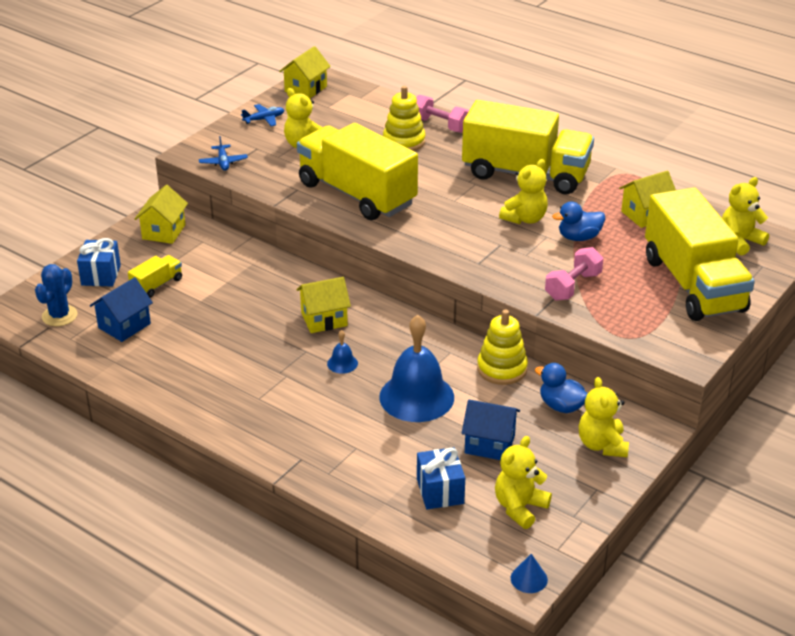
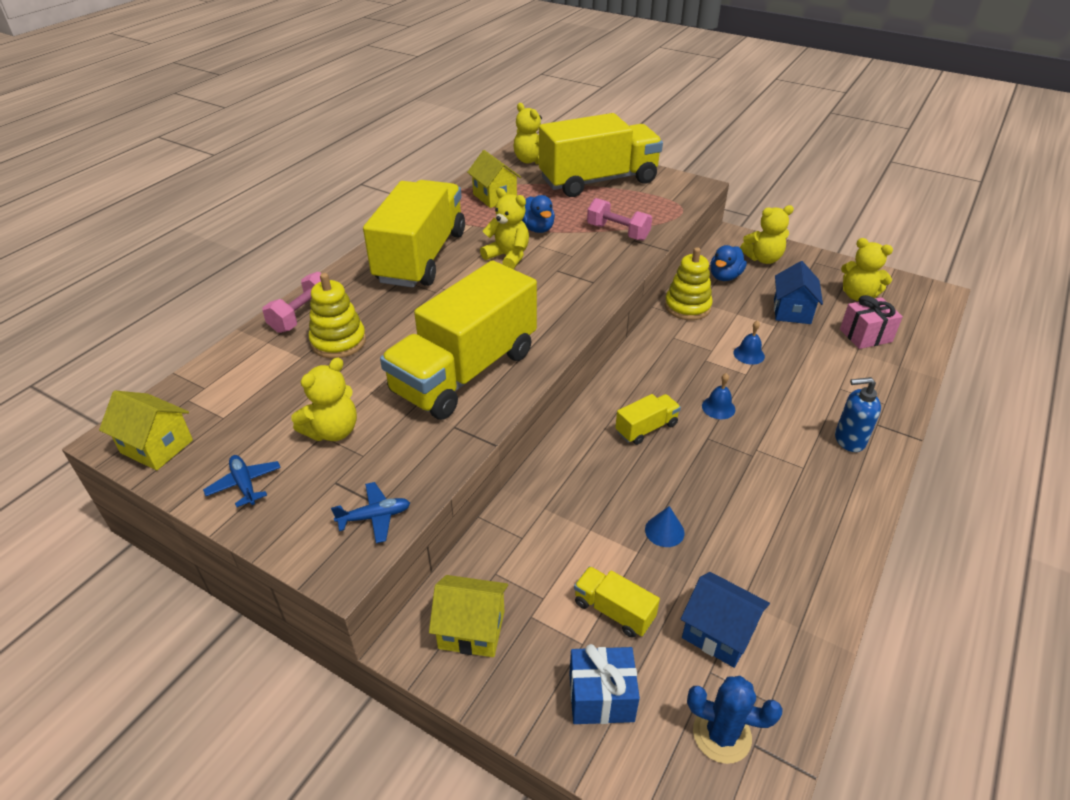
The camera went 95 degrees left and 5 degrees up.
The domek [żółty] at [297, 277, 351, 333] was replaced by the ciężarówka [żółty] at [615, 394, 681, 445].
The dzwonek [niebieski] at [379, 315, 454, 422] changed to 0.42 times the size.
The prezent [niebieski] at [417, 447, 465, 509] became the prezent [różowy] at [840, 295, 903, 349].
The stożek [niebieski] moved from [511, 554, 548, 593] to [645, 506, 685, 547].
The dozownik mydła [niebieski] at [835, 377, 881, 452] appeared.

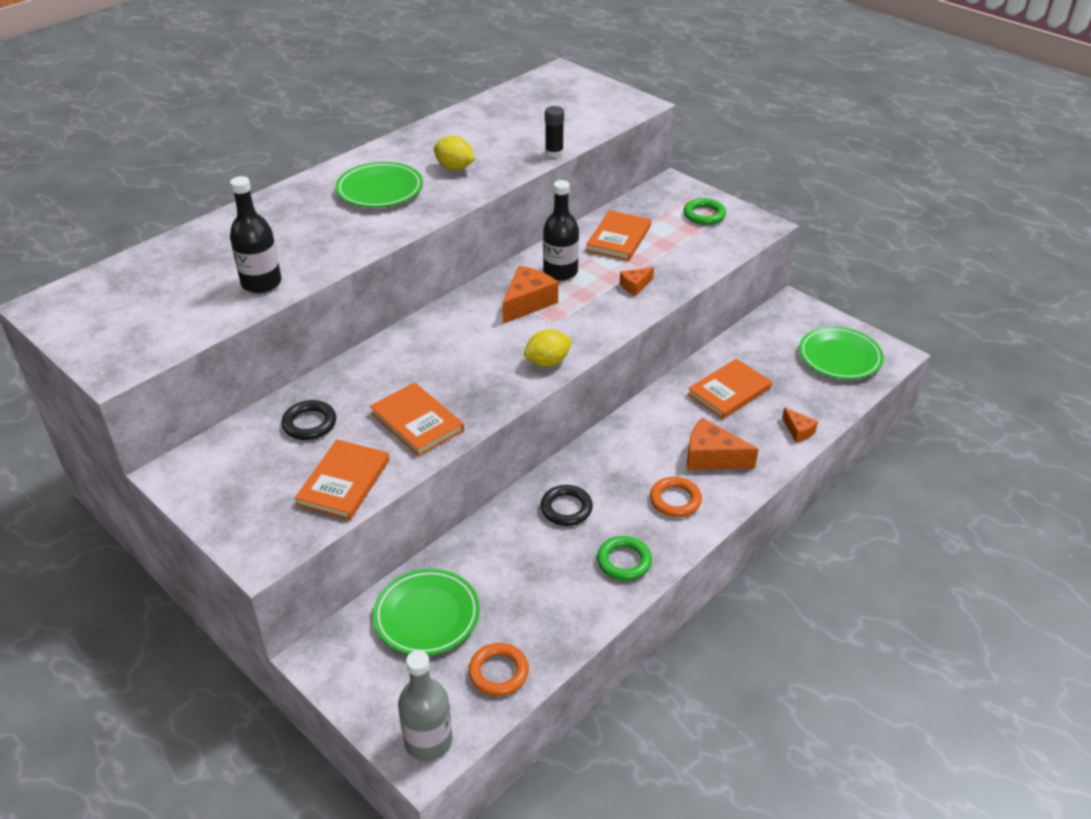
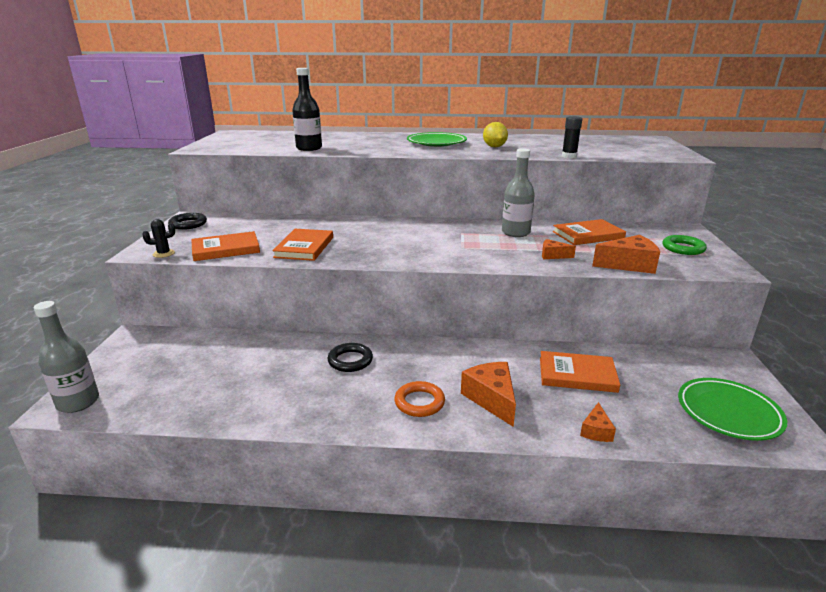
The camera went 50 degrees right and 15 degrees down.
The butelka [czarny] at [543, 180, 579, 281] became the butelka [szary] at [502, 148, 535, 237].
The ser [pomarańczowy] moved from [502, 266, 558, 324] to [592, 235, 660, 274].
The cytryna [żółty] at [524, 329, 572, 367] disappeared.
The pierścień [czarny] moved from [282, 400, 336, 440] to [168, 213, 207, 230].
The pierścień [zielony] at [597, 536, 652, 581] disappeared.
The talerz [zielony] at [373, 569, 480, 655] disappeared.
The pierścień [pomarańczowy] at [468, 643, 529, 696] disappeared.
The kaktus [czarny] at [142, 219, 175, 258] appeared.

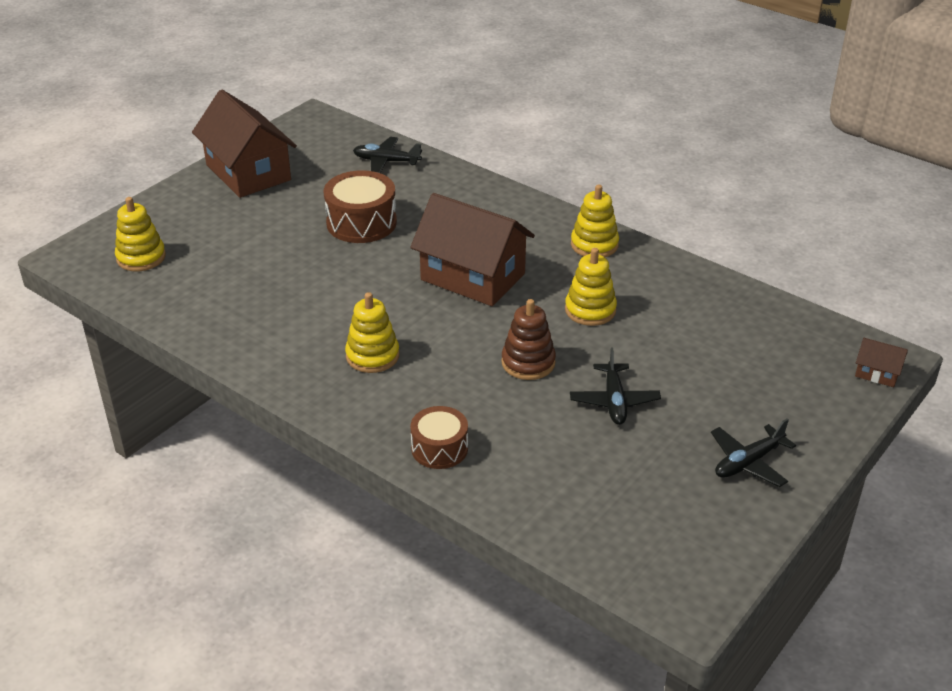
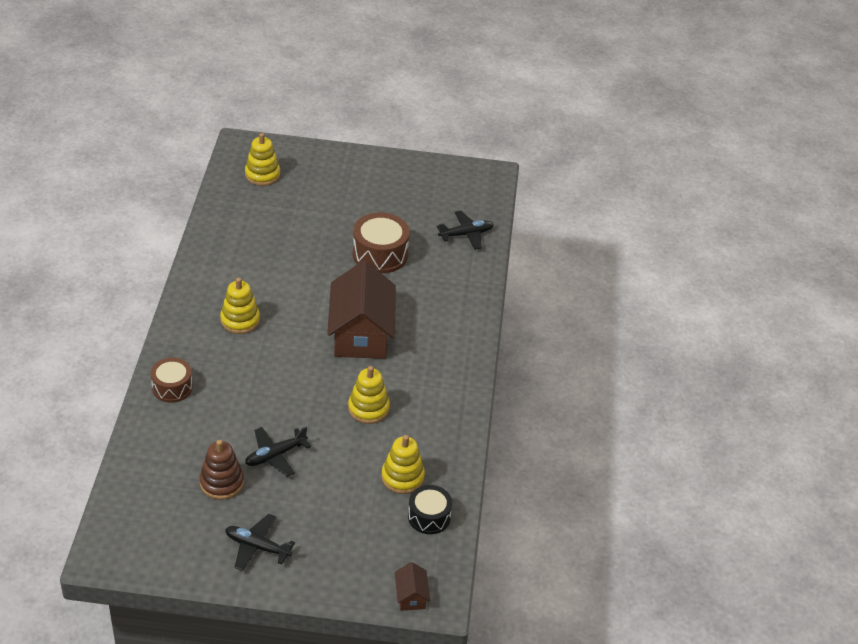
The camera went 55 degrees right and 5 degrees up.
The domek [brązowy] at [192, 90, 297, 198] disappeared.
The samolot [czarny] at [353, 137, 422, 173] turned 90 degrees clockwise.
The zabawka nakładanka [żółty] moved from [571, 185, 619, 257] to [381, 435, 425, 494].
The zabawka nakładanka [brązowy] moved from [501, 299, 556, 380] to [200, 440, 244, 500].
The bęben [czarny] at [408, 485, 452, 534] appeared.

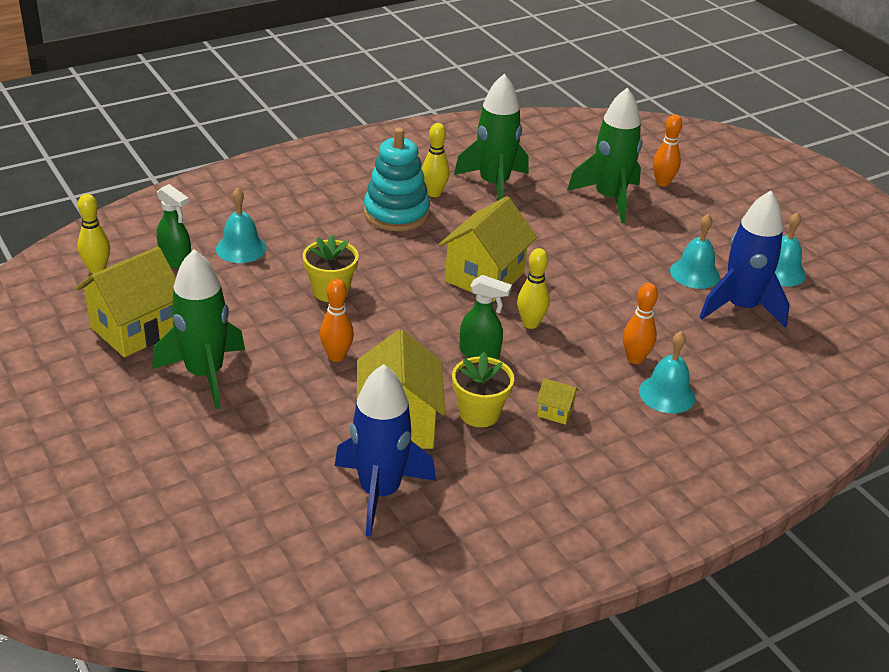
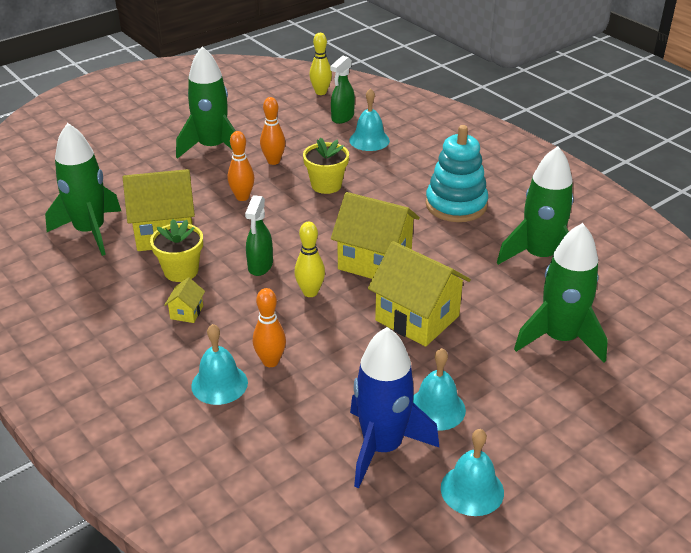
The camera went 85 degrees right and 0 degrees up.
The kręgiel [pomarańczowy] moved from [653, 114, 682, 187] to [260, 97, 285, 165].
The kręgiel [żółty] at [422, 123, 450, 197] disappeared.
The domek [żółty] moved from [76, 247, 176, 357] to [368, 241, 471, 347].
The rakieta [niebieski] at [335, 364, 436, 537] became the rakieta [zielony] at [45, 123, 121, 256].

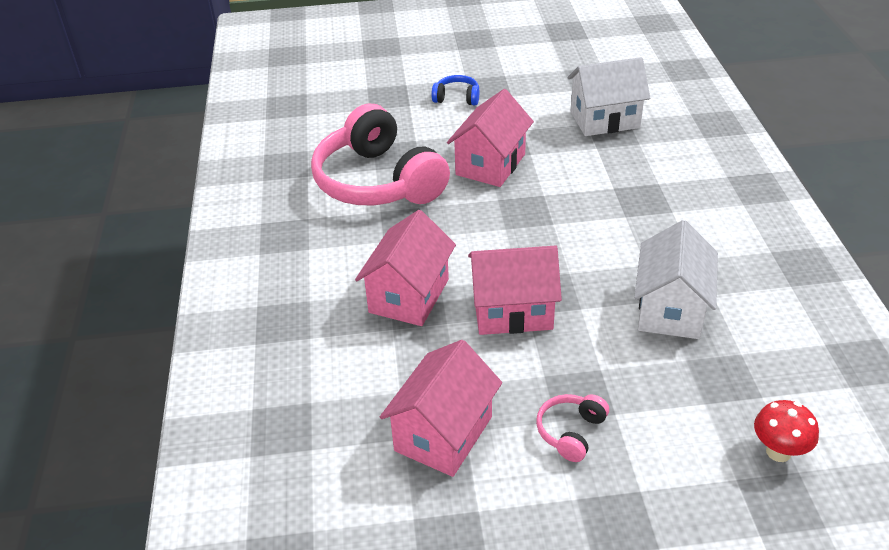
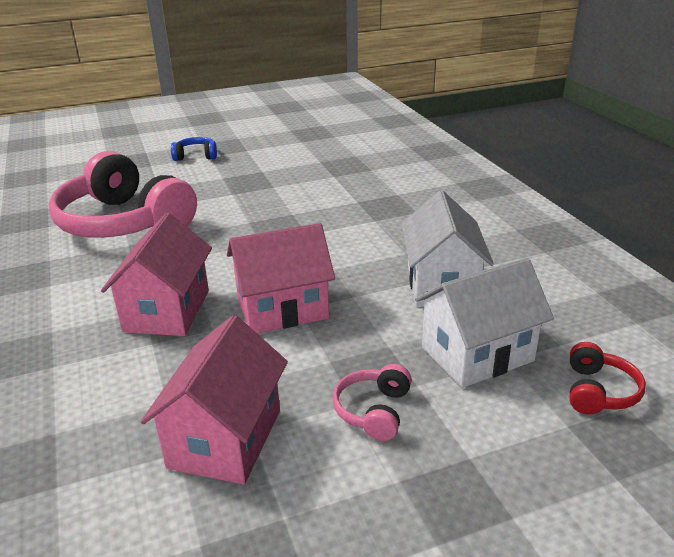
The camera went 15 degrees left and 10 degrees down.
The domek [biały] moved from [567, 57, 650, 136] to [415, 258, 554, 388].
The domek [różowy] at [447, 89, 534, 187] disappeared.
The grzyb [czerwony] at [754, 400, 819, 462] was replaced by the słuchawki [czerwony] at [570, 342, 646, 415].

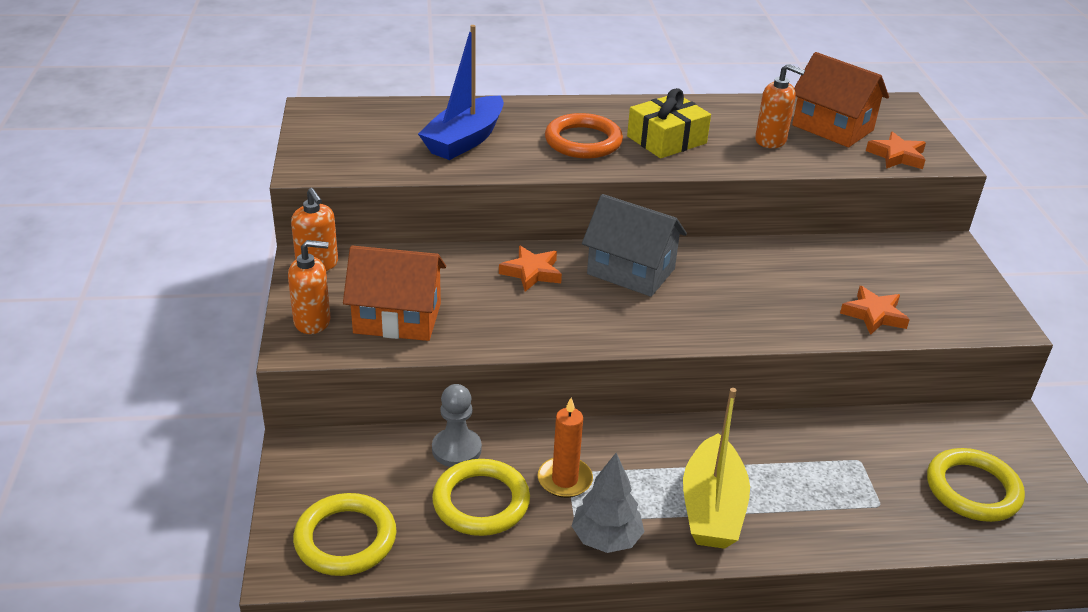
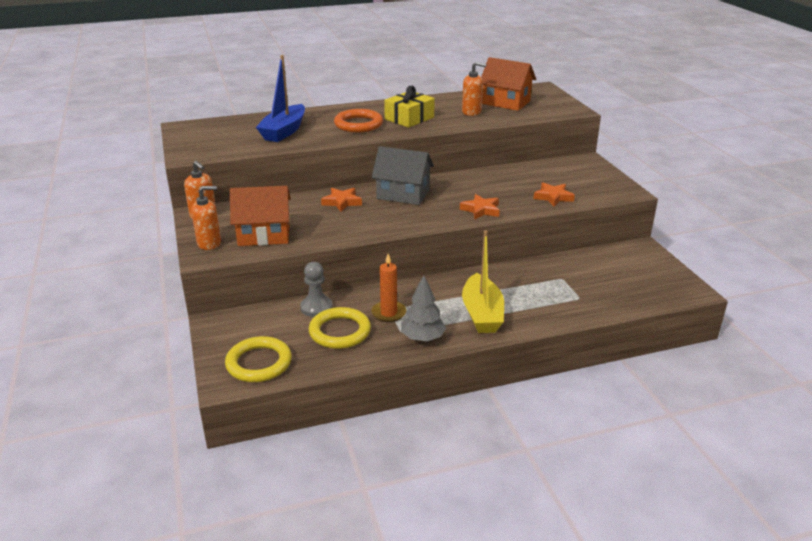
The camera went 10 degrees left and 5 degrees down.
The gwiazda [pomarańczowy] moved from [866, 131, 926, 169] to [460, 194, 500, 220].
The pierścień [żółty] at [927, 448, 1025, 522] disappeared.

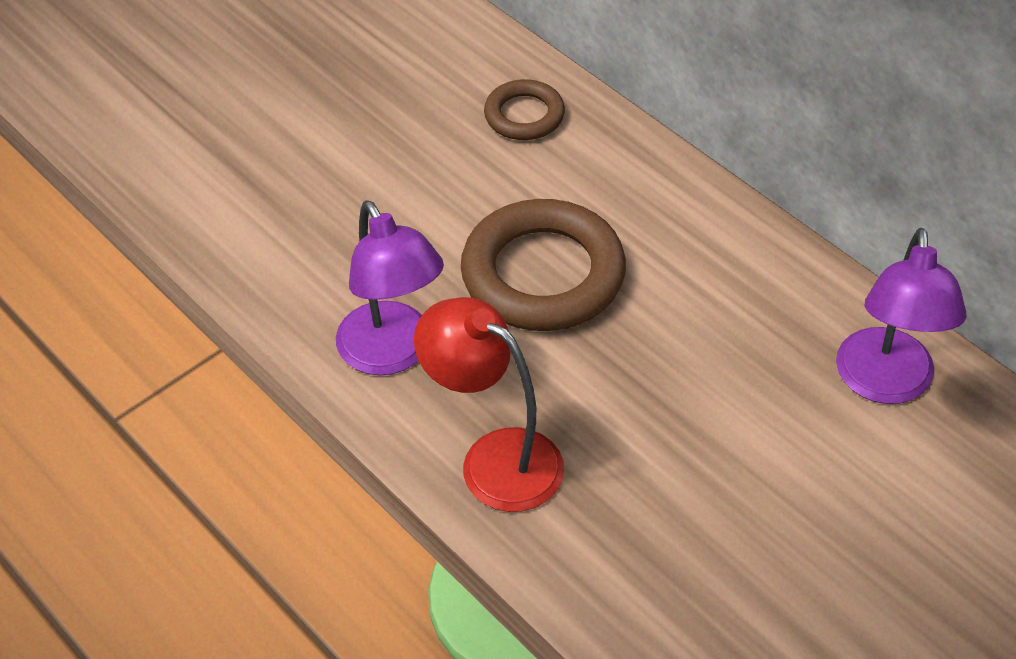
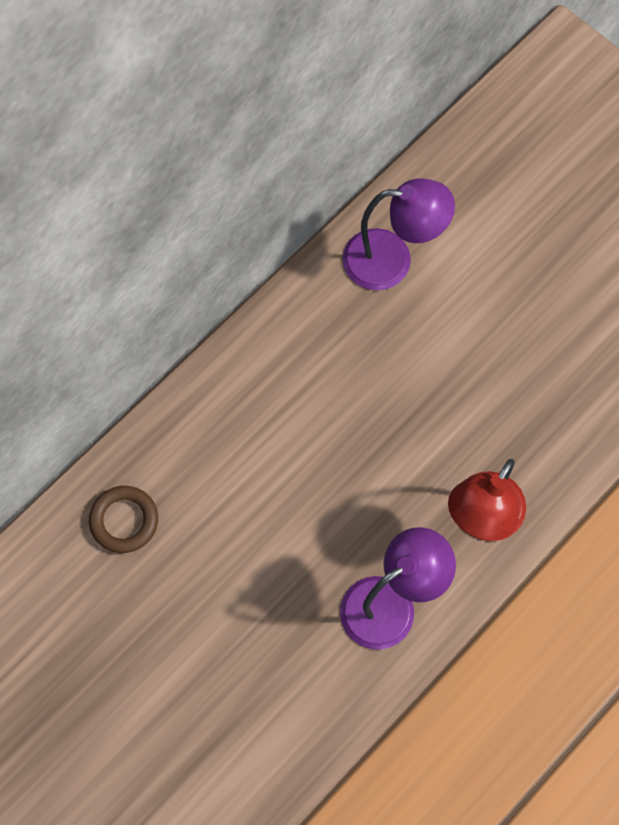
The camera went 95 degrees left and 20 degrees up.
The pierścień [brązowy] at [461, 199, 626, 331] disappeared.

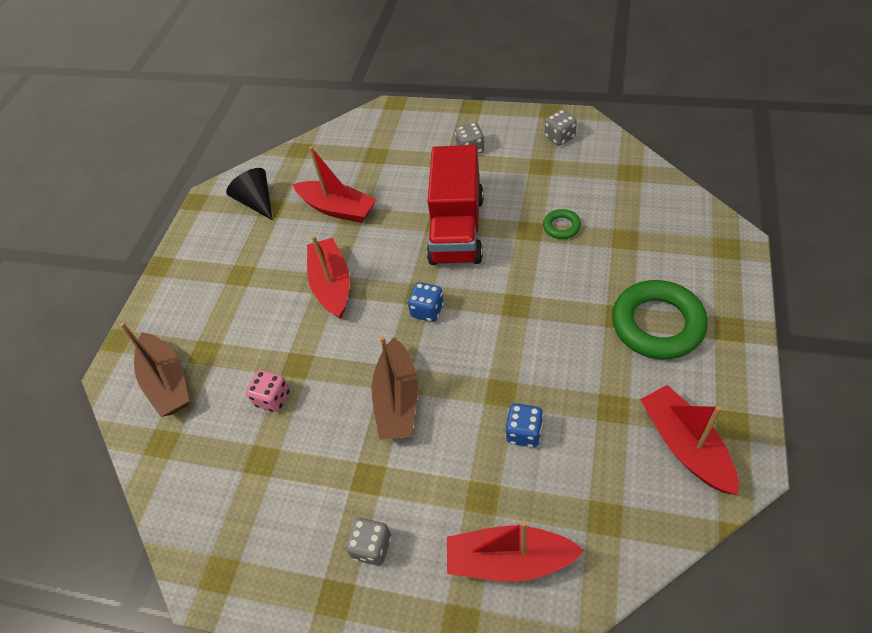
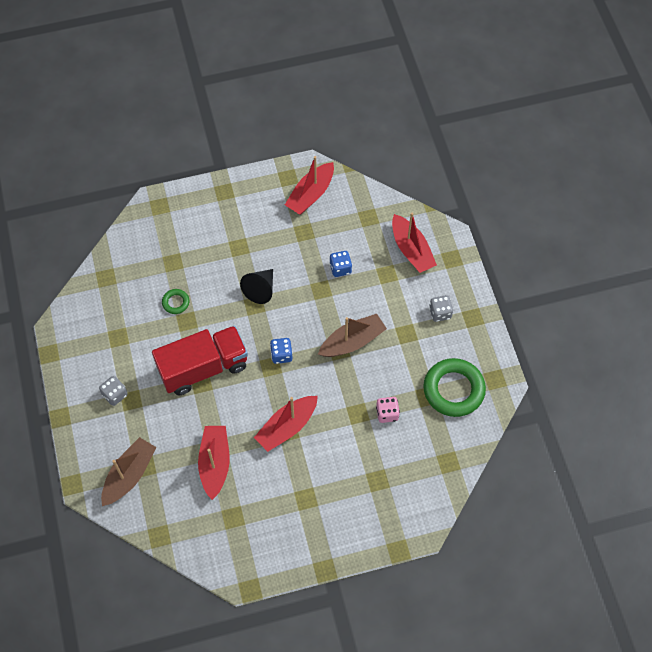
The camera went 125 degrees left and 10 degrees up.
The kostka do gry [szary] at [545, 110, 577, 146] disappeared.
The stożek [czarny] moved from [226, 168, 273, 220] to [240, 269, 273, 304].
The pierścień [zielony] moved from [612, 280, 708, 359] to [423, 358, 486, 417].
The łódka [brązowy] moved from [120, 322, 189, 417] to [101, 437, 156, 506].

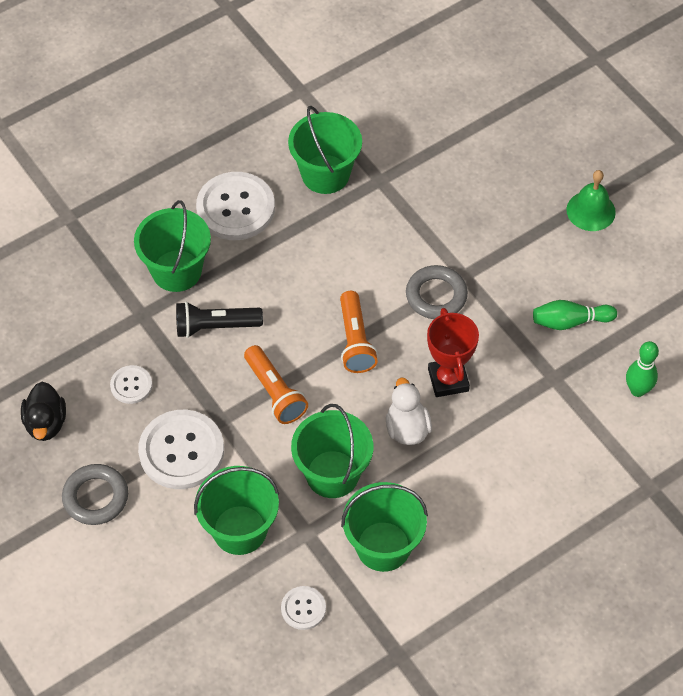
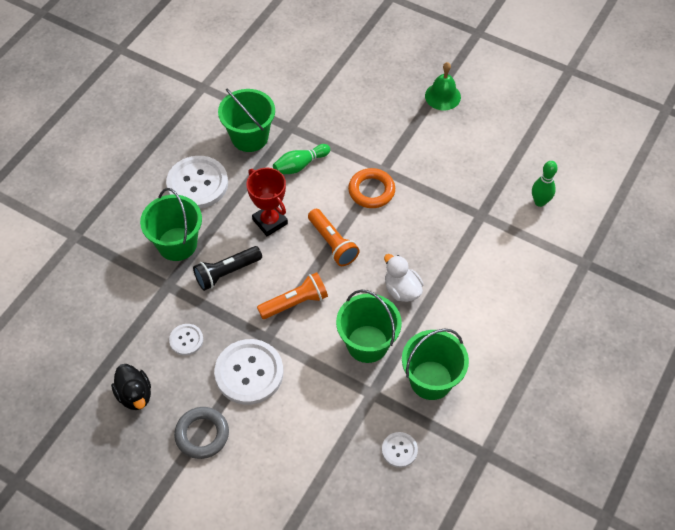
The camera went 25 degrees left and 0 degrees up.
The pierścień [szary] at [406, 265, 468, 319] became the pierścień [pomarańczowy] at [348, 168, 395, 208].
The kręgiel [zielony] moved from [533, 300, 617, 330] to [273, 144, 330, 174].
The puchar [czerwony] moved from [427, 308, 479, 397] to [246, 168, 288, 236].
The latarka [pomarańczowy] at [244, 345, 308, 424] turned 60 degrees counterclockwise.
The wiadro [zielony] at [194, 466, 279, 555] disappeared.

